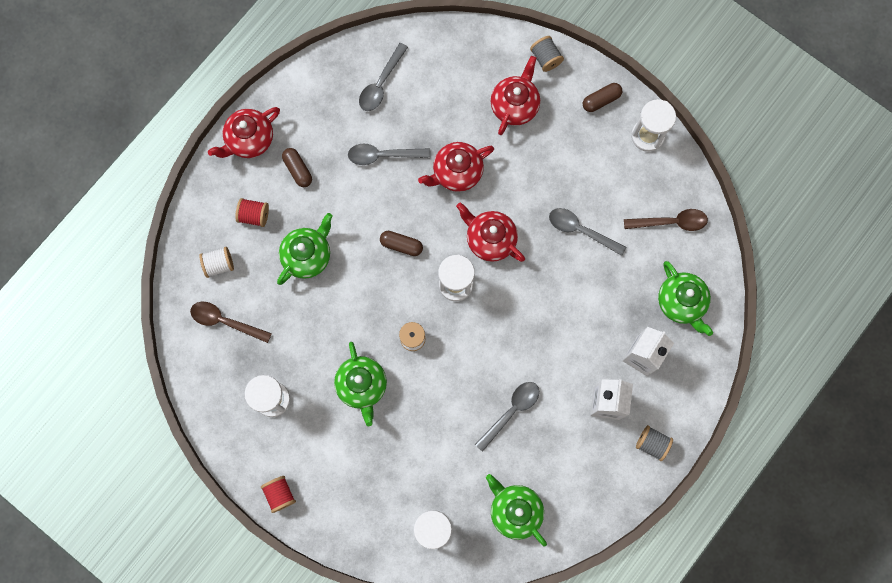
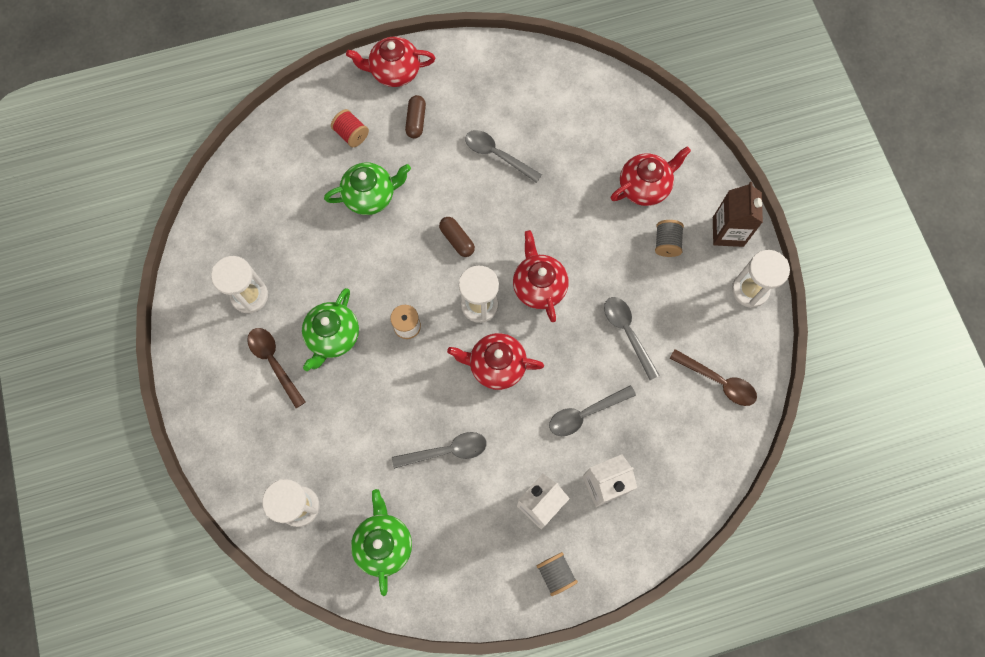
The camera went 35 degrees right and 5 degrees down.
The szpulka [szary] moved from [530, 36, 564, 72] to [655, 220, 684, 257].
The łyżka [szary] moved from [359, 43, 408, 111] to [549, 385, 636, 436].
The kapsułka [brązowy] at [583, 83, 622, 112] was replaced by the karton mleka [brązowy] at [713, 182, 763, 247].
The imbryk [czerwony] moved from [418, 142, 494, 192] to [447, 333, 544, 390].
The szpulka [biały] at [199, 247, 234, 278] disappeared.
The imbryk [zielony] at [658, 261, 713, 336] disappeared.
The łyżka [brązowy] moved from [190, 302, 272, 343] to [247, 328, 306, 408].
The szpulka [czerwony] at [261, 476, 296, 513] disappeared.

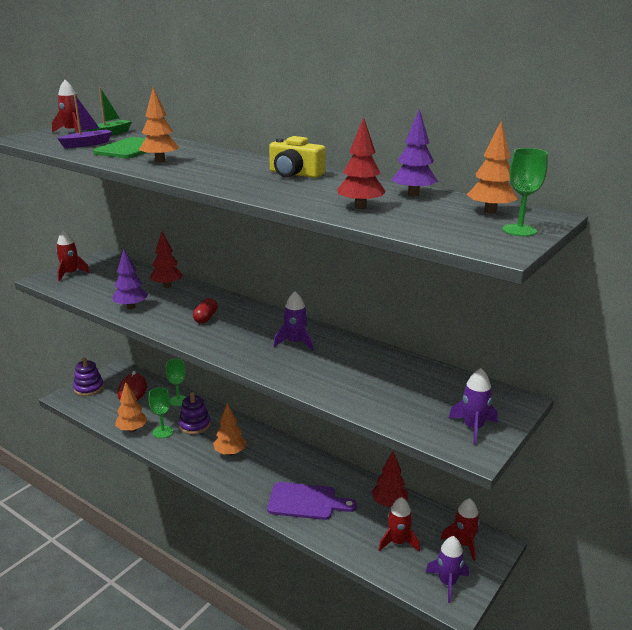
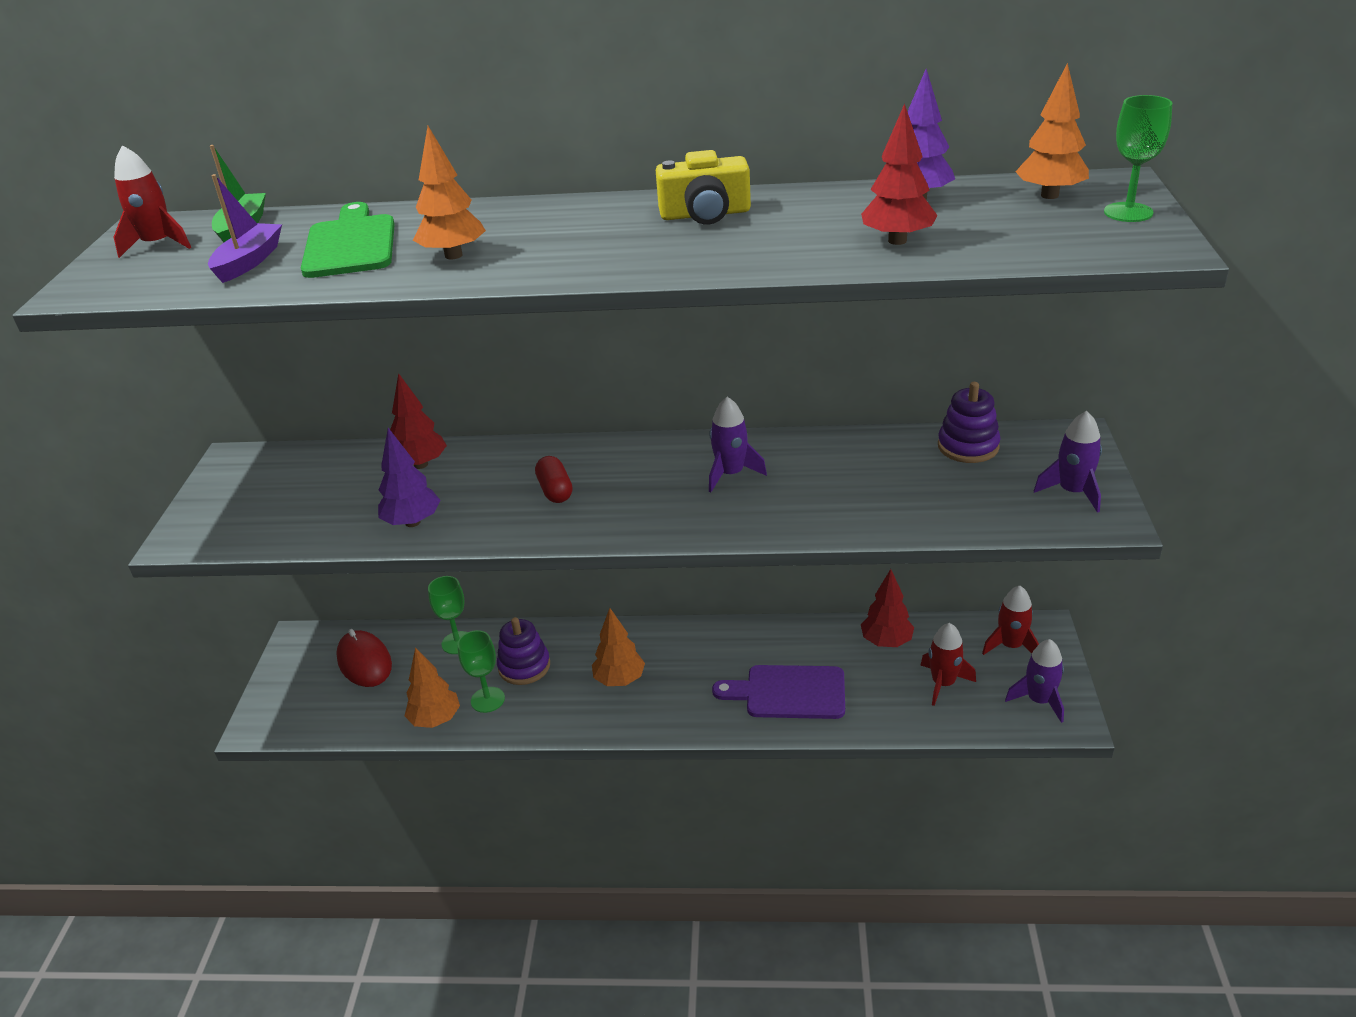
The camera went 30 degrees left and 10 degrees up.
The rakieta [czerwony] at [56, 230, 90, 281] disappeared.
The zabawka nakładanka [fioletowy] moved from [73, 357, 104, 396] to [938, 382, 1001, 463].
The deska do krojenia [fioletowy] at [267, 482, 357, 520] turned 150 degrees counterclockwise.

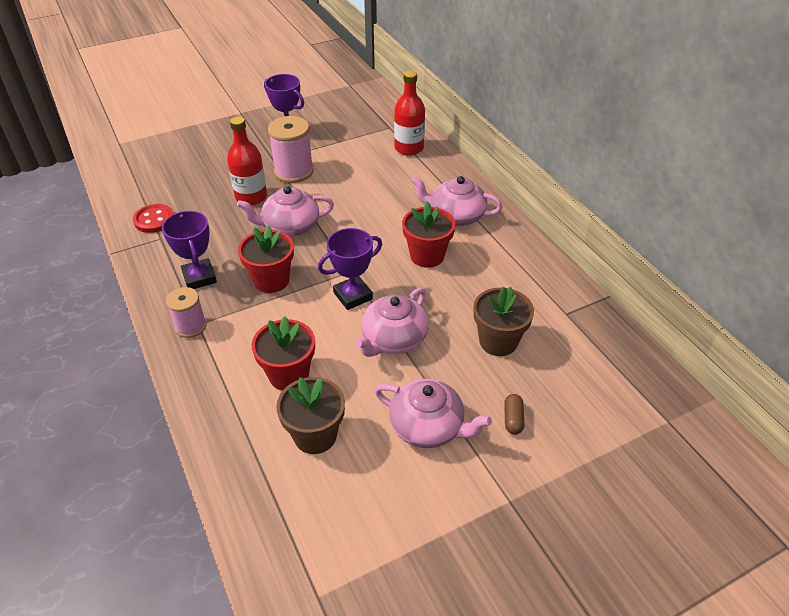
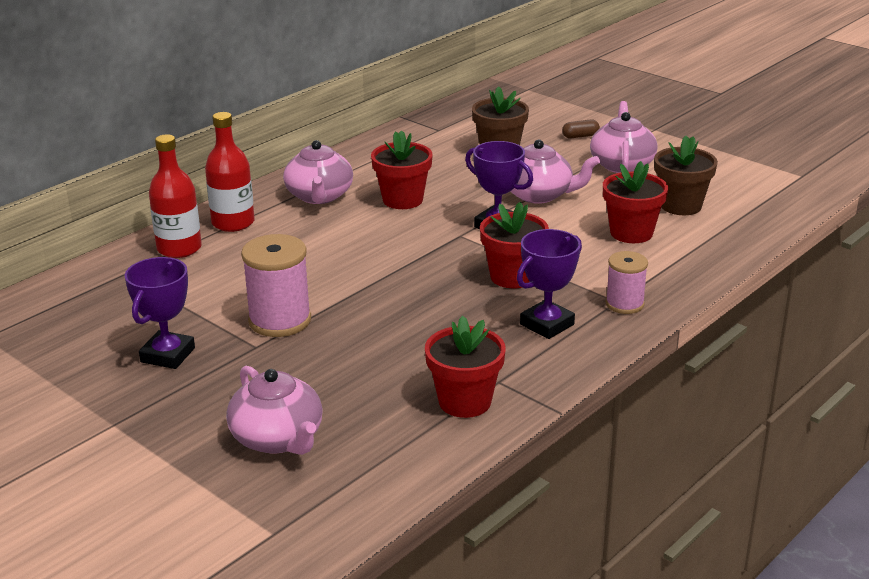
The camera went 110 degrees left and 15 degrees down.
The butelka [czerwony] moved from [227, 117, 267, 205] to [205, 112, 255, 232].
The imbryk [różowy] moved from [237, 186, 334, 237] to [226, 366, 323, 455].
The guzik [czerwony] at [133, 204, 174, 233] was replaced by the doniczka [czerwony] at [425, 316, 506, 418].

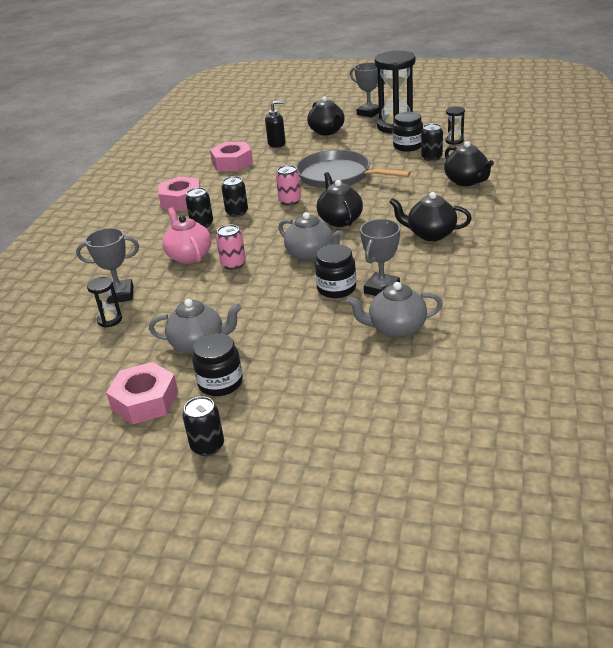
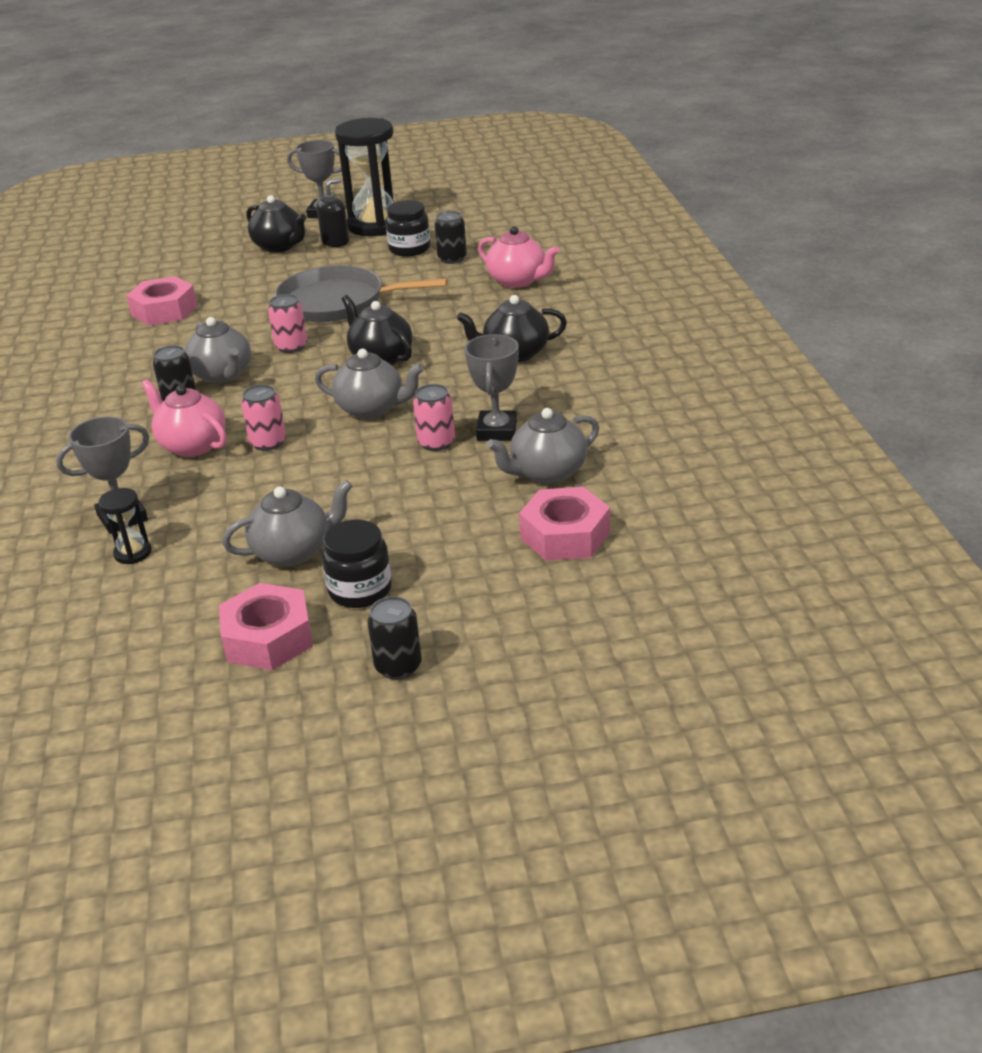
The camera went 25 degrees left and 0 degrees up.
The dozownik mydła [czarny] moved from [265, 101, 286, 148] to [317, 178, 349, 247].
The klepsydra [czarny] at [445, 107, 465, 145] disappeared.
The imbryk [czarny] at [444, 141, 494, 186] became the imbryk [różowy] at [478, 226, 559, 288].
The nakrętka [różowy] moved from [158, 176, 200, 211] to [519, 487, 610, 561].
The puszka [czarny] at [221, 176, 248, 217] was replaced by the imbryk [szary] at [184, 317, 251, 384].
The słoik [czarny] at [315, 244, 356, 298] was replaced by the puszka [różowy] at [413, 384, 455, 451].

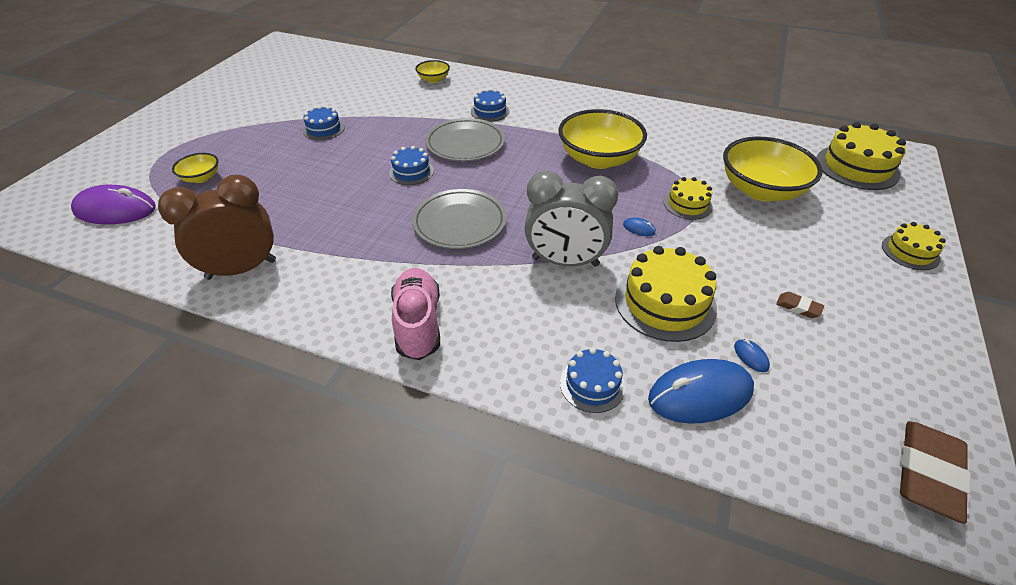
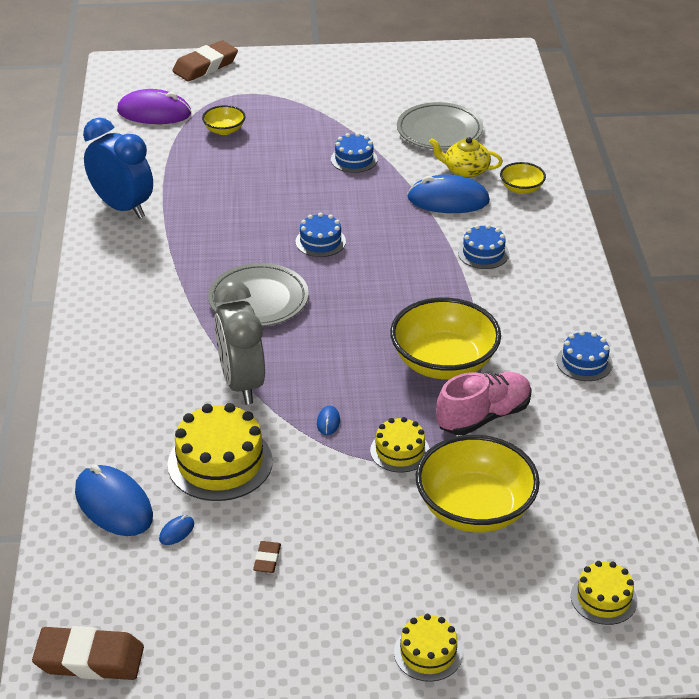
The camera went 65 degrees right and 5 degrees down.
The talerz [szary] moved from [425, 118, 505, 161] to [397, 102, 483, 150].
The tort [żółty] at [816, 122, 906, 190] changed to 0.57 times the size.
The budzik [brązowy] at [158, 175, 276, 280] became the budzik [niebieski] at [83, 118, 153, 219].
The myszka [fioletowy] at [71, 185, 156, 224] turned 60 degrees counterclockwise.
The but [różowy] moved from [391, 268, 440, 360] to [436, 372, 532, 435].
The tort [niebieski] moved from [560, 348, 626, 413] to [556, 330, 613, 381].
The gumka do mazania [brązowy] at [172, 40, 238, 81] appeared.
The imbryk [żółty] at [429, 137, 503, 178] appeared.
The myszka [niebieski] at [407, 175, 490, 213] appeared.

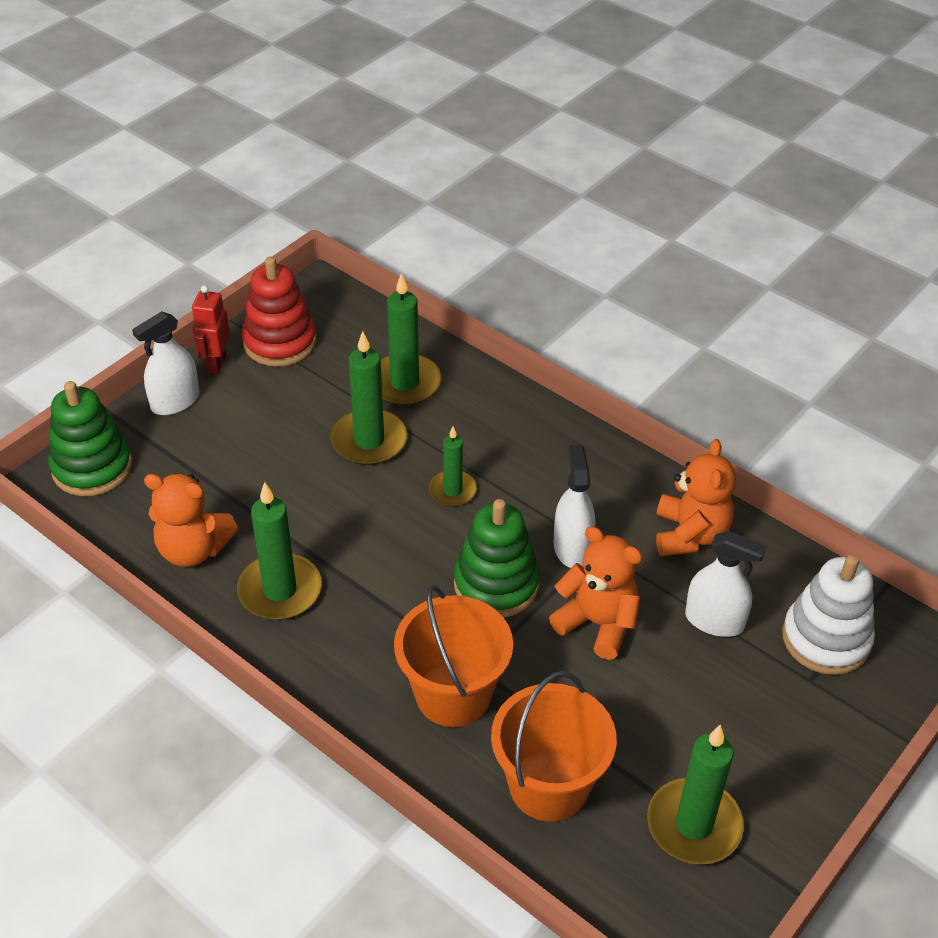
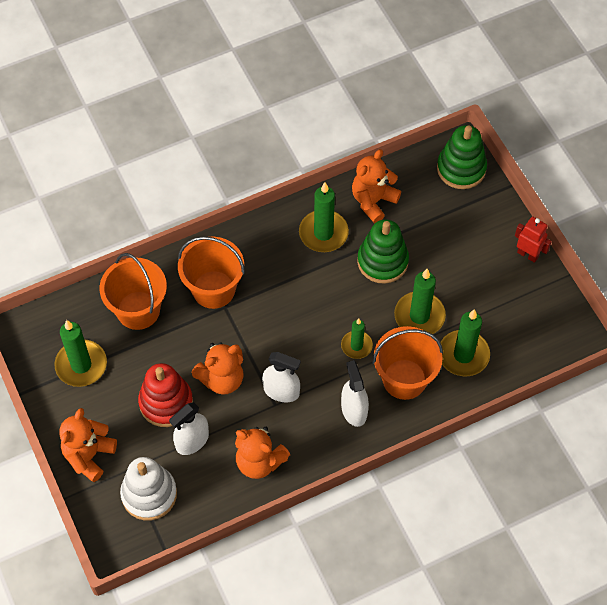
The camera went 115 degrees right and 15 degrees up.
The zabawka nakładanka [czerwony] moved from [242, 256, 316, 367] to [138, 363, 193, 427].
The spryskiwacz [biały] moved from [132, 311, 199, 415] to [341, 360, 369, 427].
The zabawka nakładanka [zielony] moved from [454, 499, 540, 617] to [357, 219, 409, 284].
The wiadro [pomarańczowy] at [373, 326, 443, 400] appeared.
The miś [pomarańczowy] at [59, 408, 117, 482] appeared.

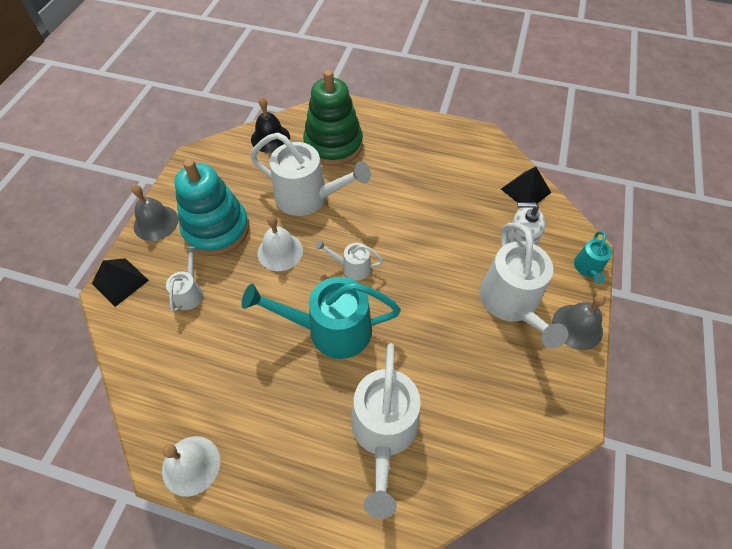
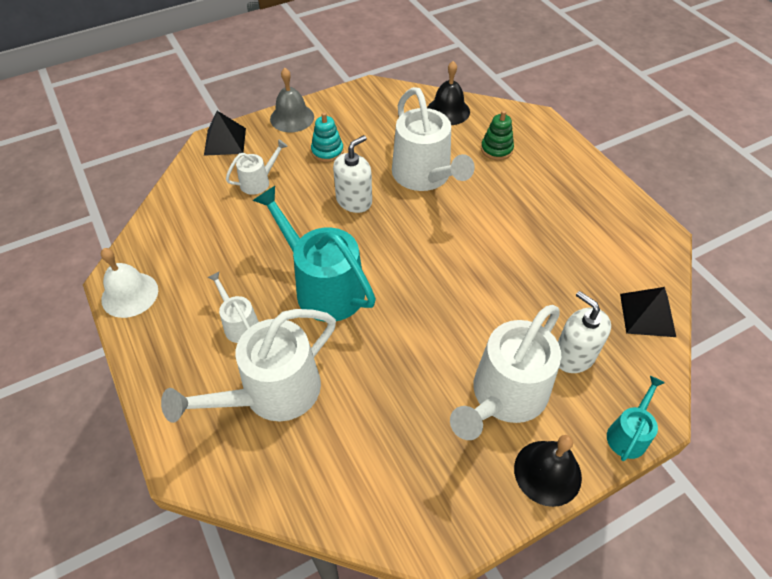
The camera went 45 degrees right and 5 degrees down.
The zabawka nakładanka [zielony] at [303, 70, 363, 166] changed to 0.47 times the size.
The zabawka nakładanka [turkusowy] at [174, 159, 249, 256] changed to 0.47 times the size.
The dzwonek [biały] at [258, 215, 303, 271] was replaced by the dozownik mydła [biały] at [333, 135, 372, 213].
The konewka [turkusowy] at [574, 231, 612, 284] turned 150 degrees clockwise.
The konewka [biały] moved from [316, 240, 384, 280] to [207, 272, 259, 343].
The dzwonek [szary] at [552, 294, 606, 350] became the dzwonek [czarny] at [514, 435, 582, 507].

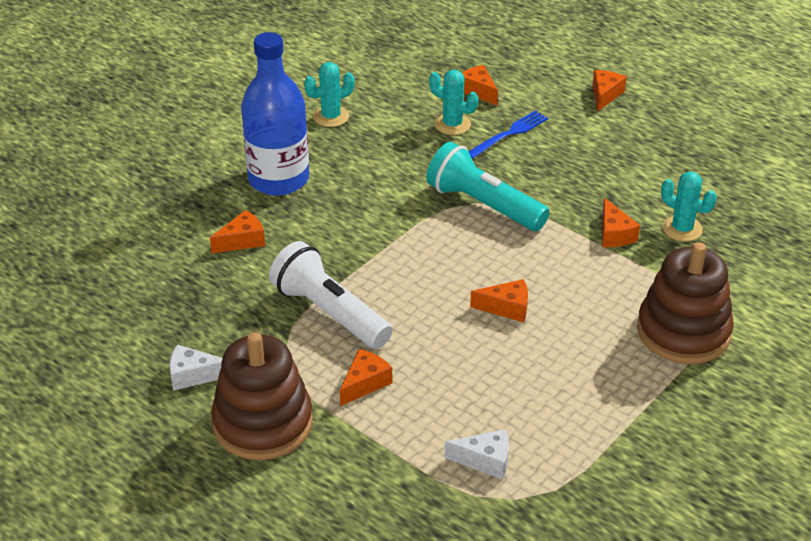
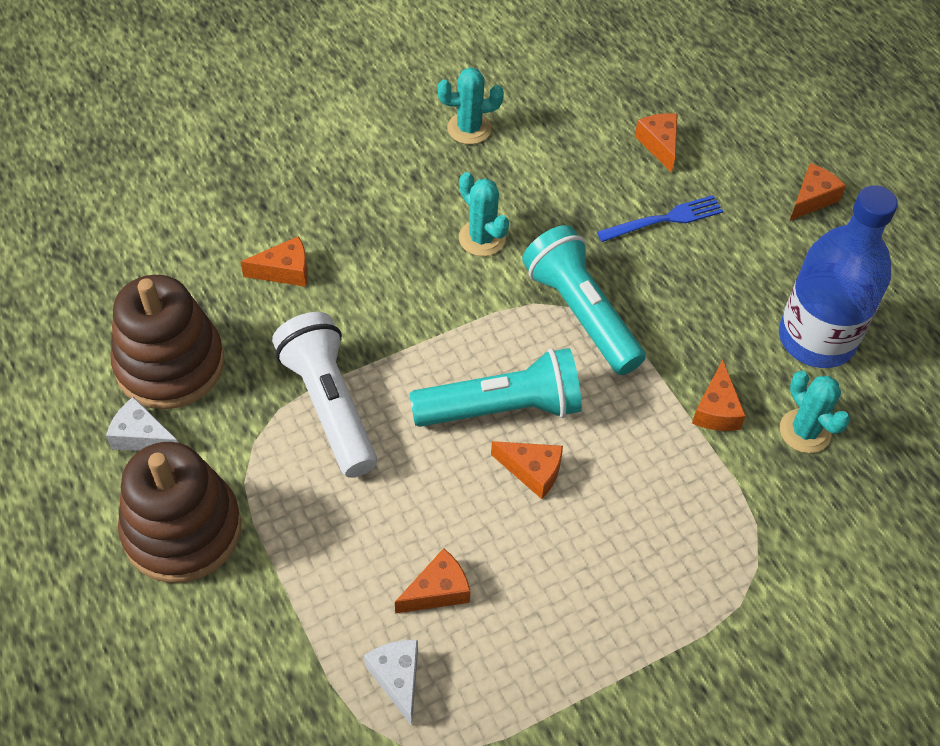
The camera went 20 degrees right and 15 degrees up.
The butelka [niebieski] moved from [241, 32, 309, 196] to [779, 185, 898, 368].
The kaktus [turkusowy] moved from [429, 70, 478, 135] to [459, 172, 509, 256].
The zabawka nakładanka [brązowy] moved from [637, 242, 734, 364] to [111, 275, 225, 409].
The ser [pomarańczowy] moved from [340, 349, 392, 406] to [395, 548, 471, 613].
The ser [biały] at [444, 429, 509, 480] turned 135 degrees counterclockwise.
The latarka [turkusowy] at [409, 348, 582, 427] appeared.

